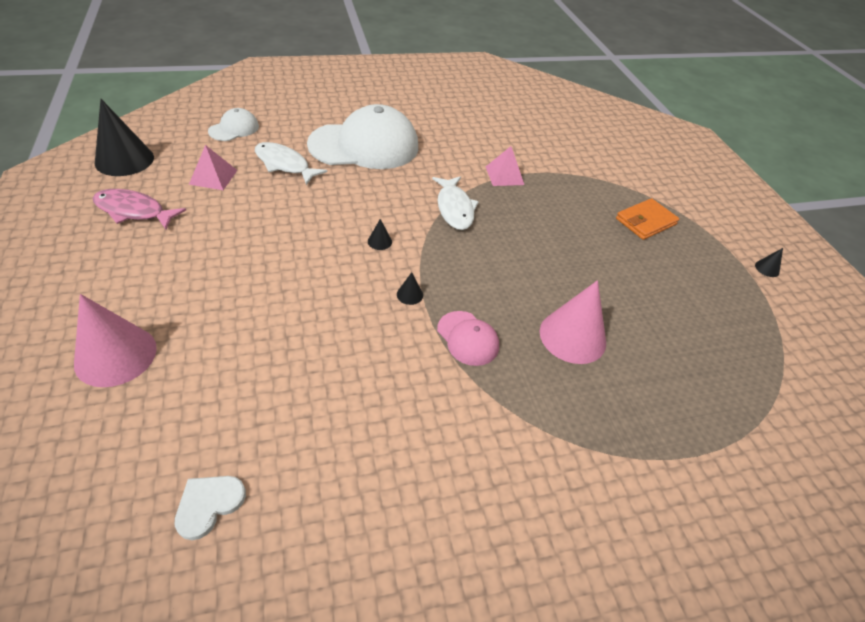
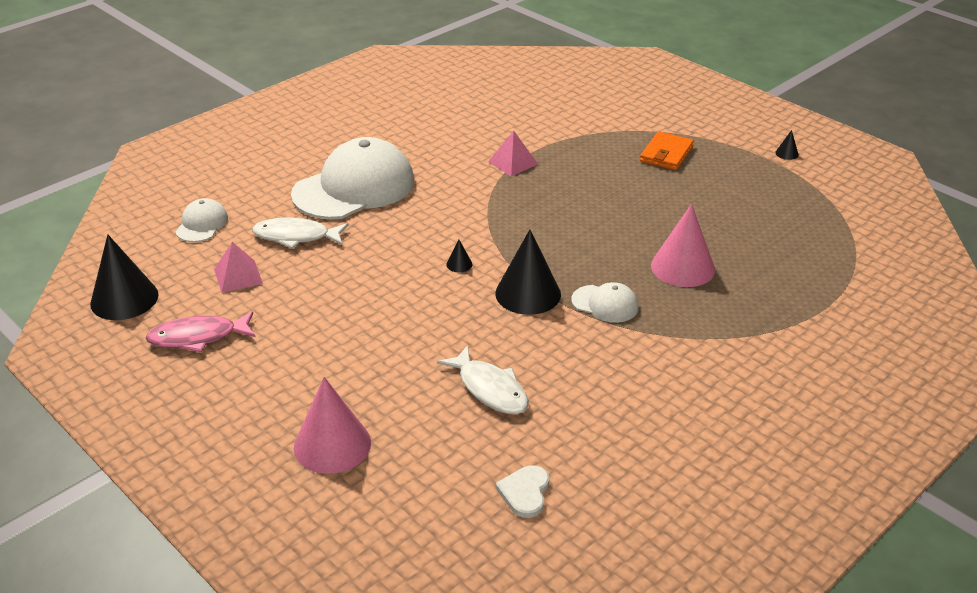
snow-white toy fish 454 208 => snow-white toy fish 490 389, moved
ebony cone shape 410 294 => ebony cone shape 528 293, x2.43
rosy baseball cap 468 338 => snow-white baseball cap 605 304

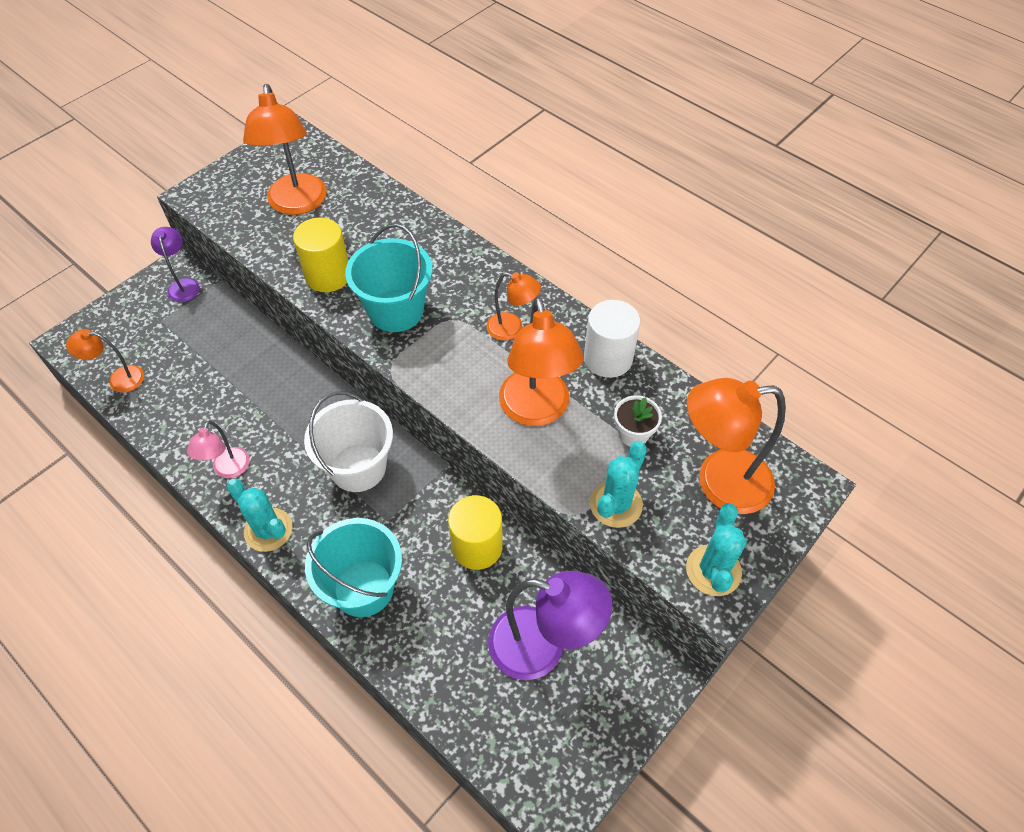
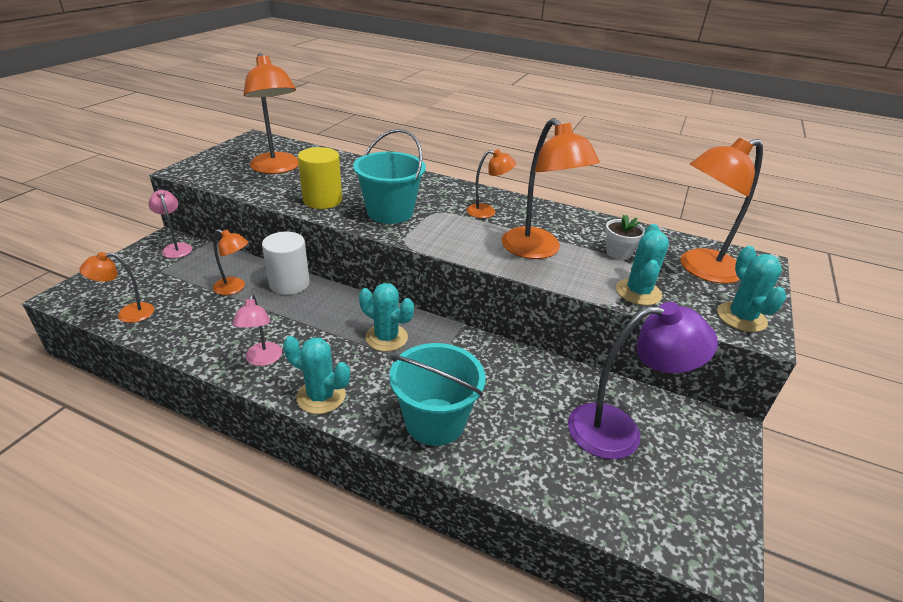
royal purple lamp 184 285 => rosy lamp 176 248
snow-white cylinder shape 608 358 => snow-white cylinder shape 289 283, moved
snow-white bucket 358 467 => teal prickly plant 386 338
bright yellow cylinder shape 477 546 => nothing
nothing => orange-coloured lamp 234 288

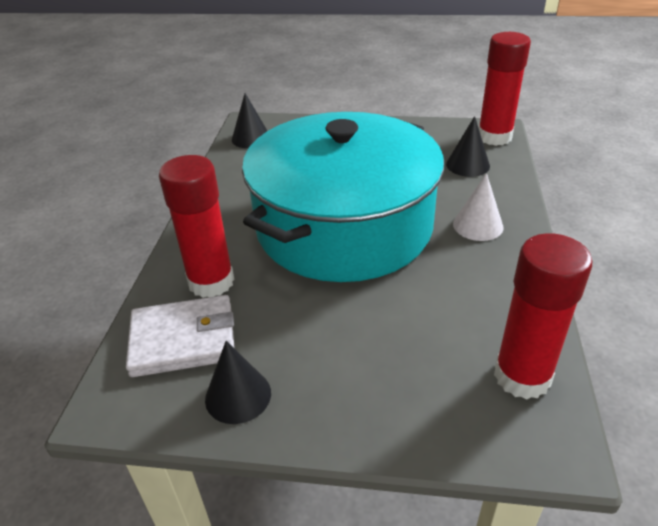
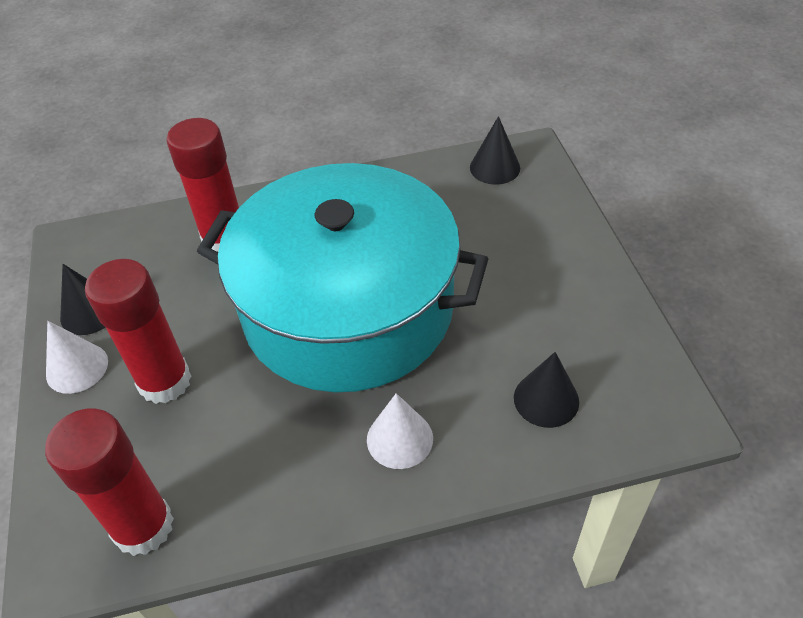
red glue 494 137 => red glue 164 381, moved
snow-white card wallet 183 339 => nothing
nothing => snow-white cone shape 77 368

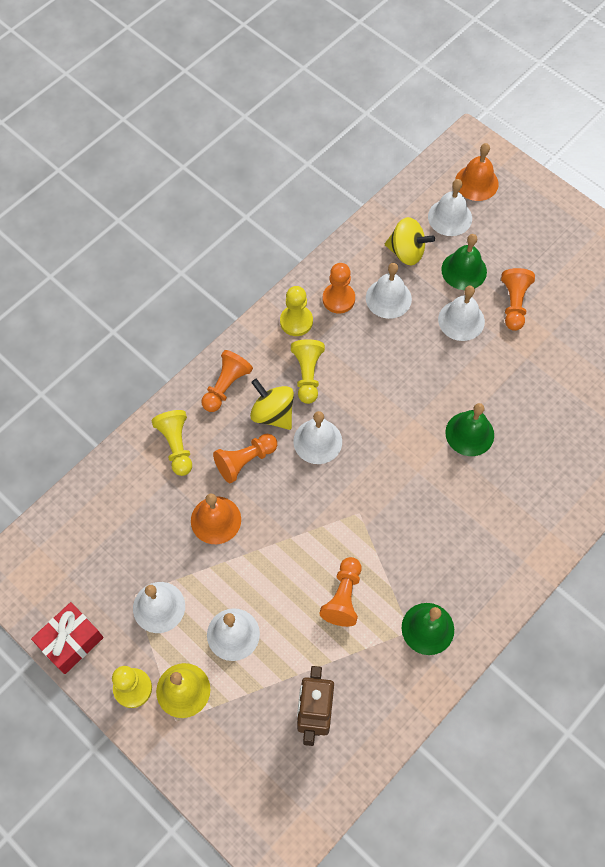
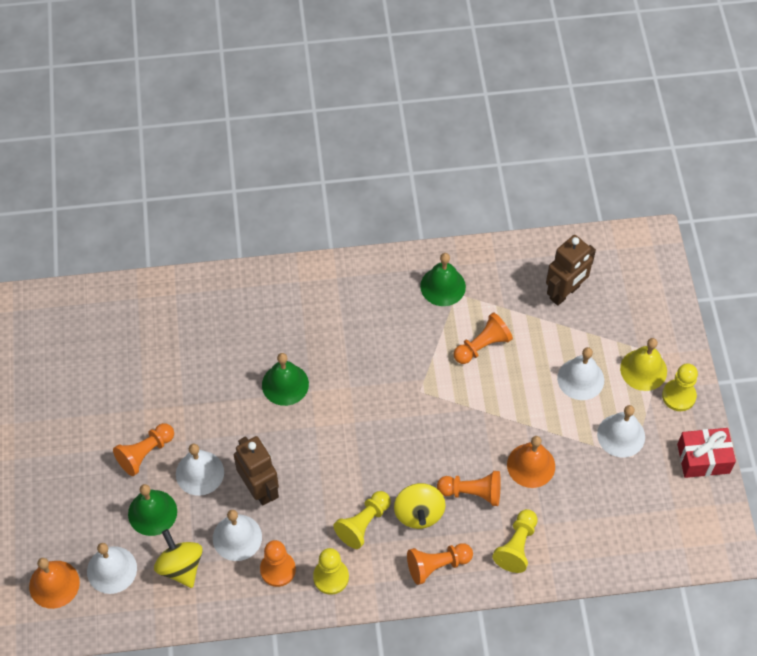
snow-white bell 317 441 => nothing
nothing => russet toy robot 259 488

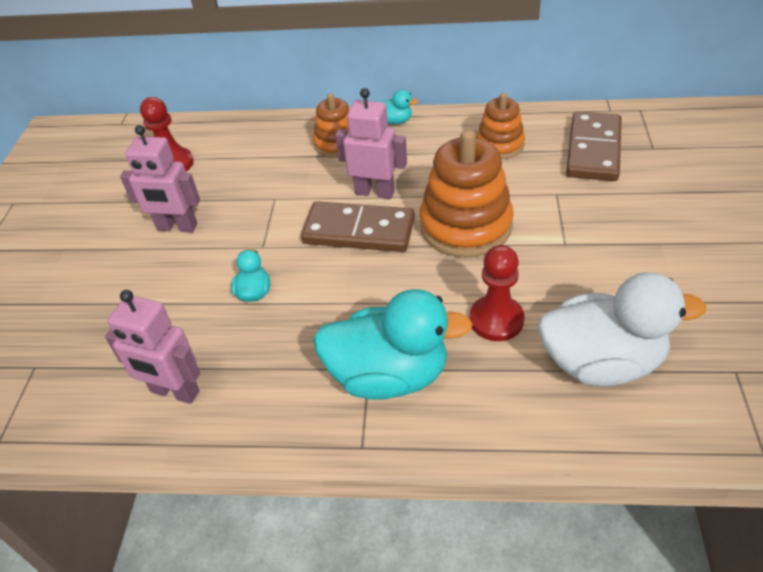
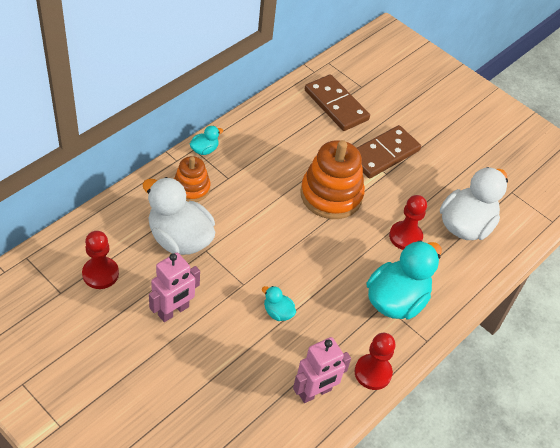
rosy toy robot 375 192 => nothing
orange-coloured stacking rings 500 145 => nothing
russet domino tile 359 231 => russet domino tile 383 154, moved
nothing => snow-white rubber duck 179 238
nothing => red game pawn 373 372

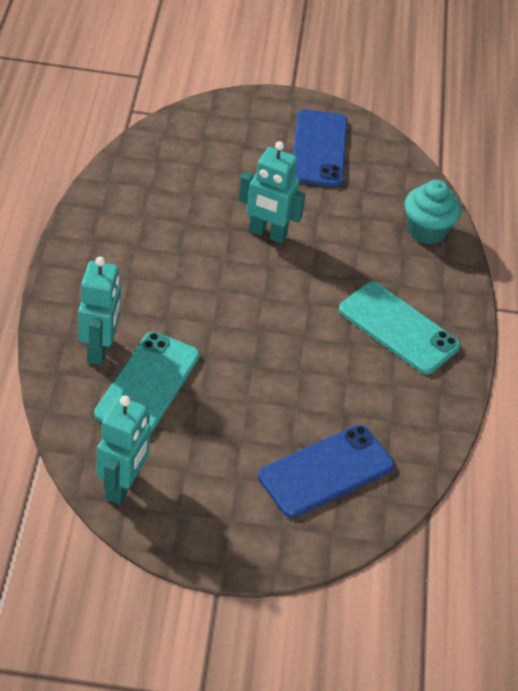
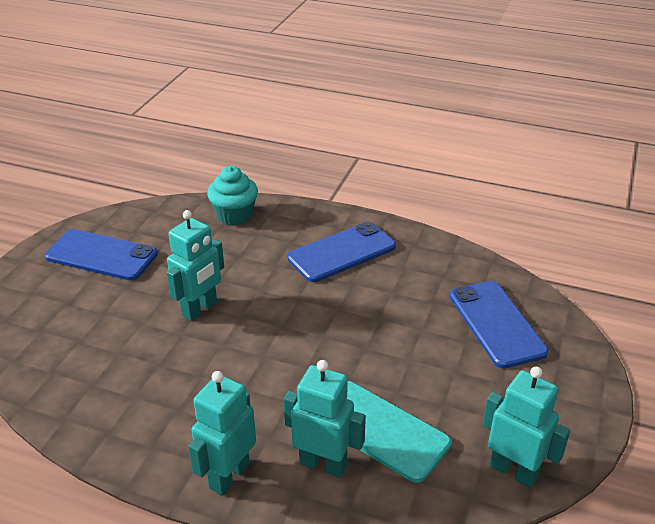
teal phone 398 328 => cobalt phone 342 252
nothing => teal toy robot 228 475

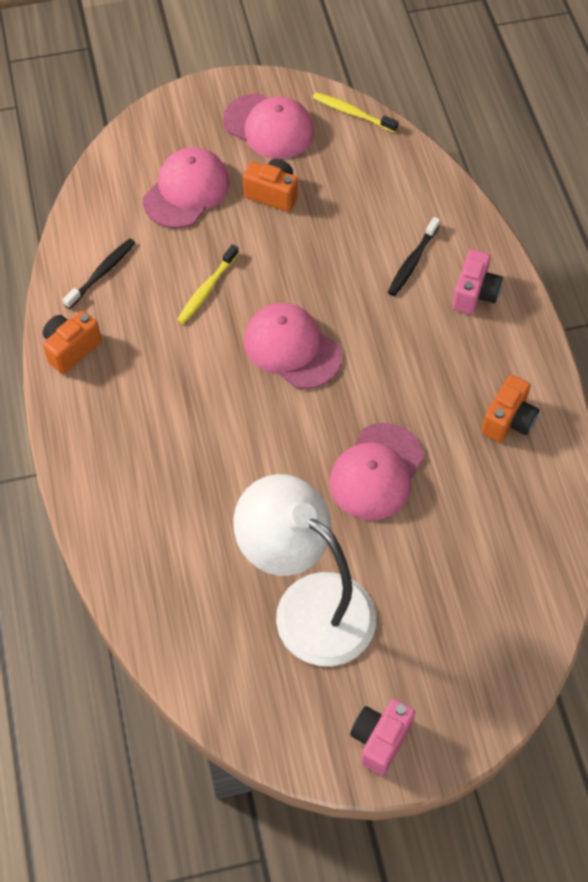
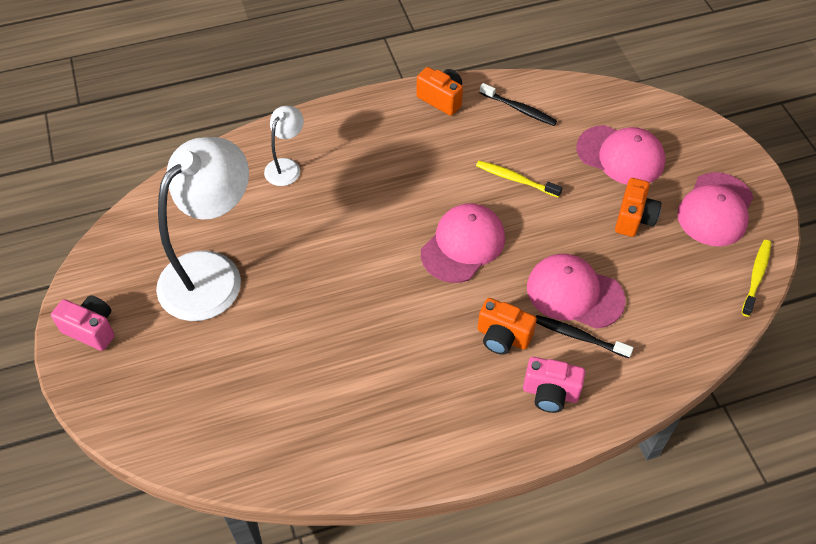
orange-coloured compact camera 508 420 => orange-coloured compact camera 502 337, moved
rosy baseball cap 376 472 => rosy baseball cap 574 293, moved
nothing => snow-white lamp 286 166

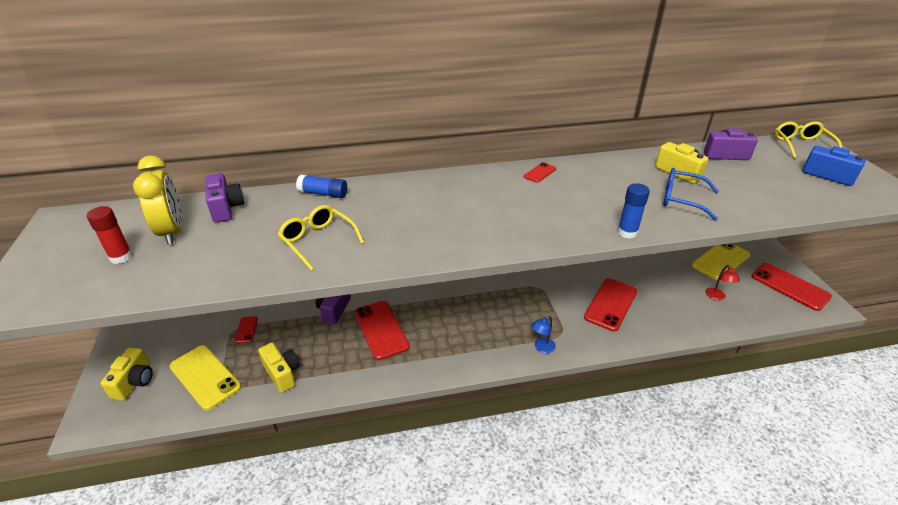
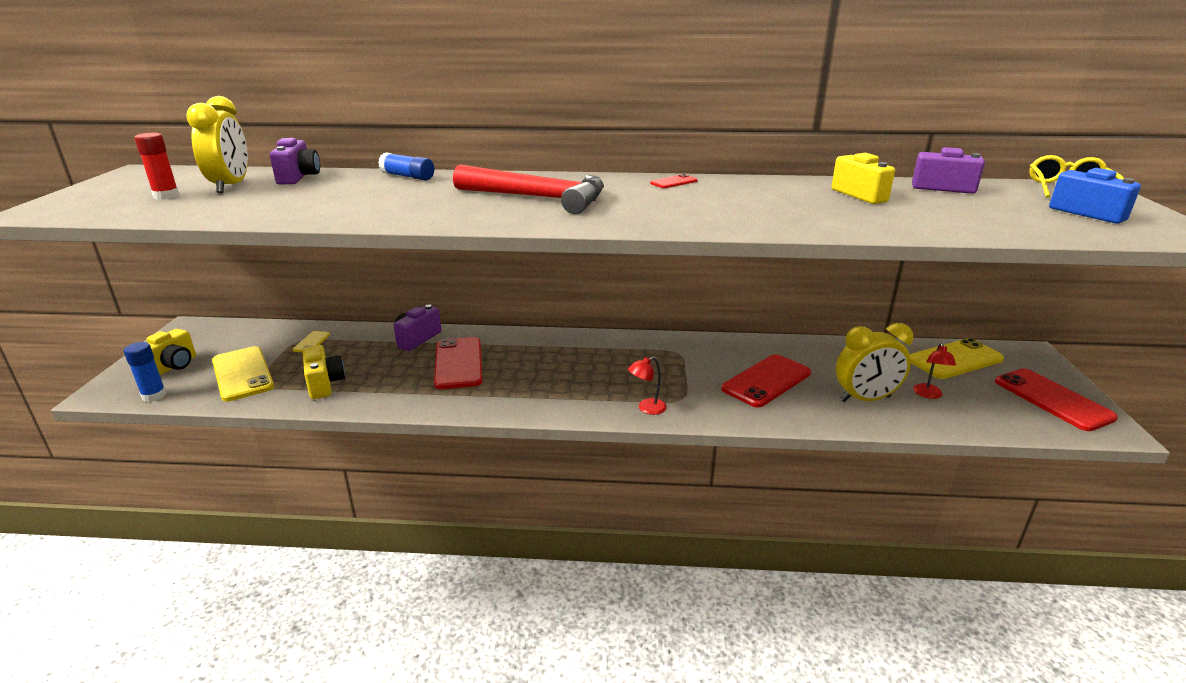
cobalt eyeglasses 681 199 => nothing
cobalt glue 627 232 => cobalt glue 154 396, moved
bright yellow eyeglasses 318 241 => nothing
red phone 246 329 => bright yellow phone 311 342
cobalt lamp 541 348 => red lamp 646 408
nothing => red claw hammer 538 198
nothing => bright yellow alarm clock 865 399

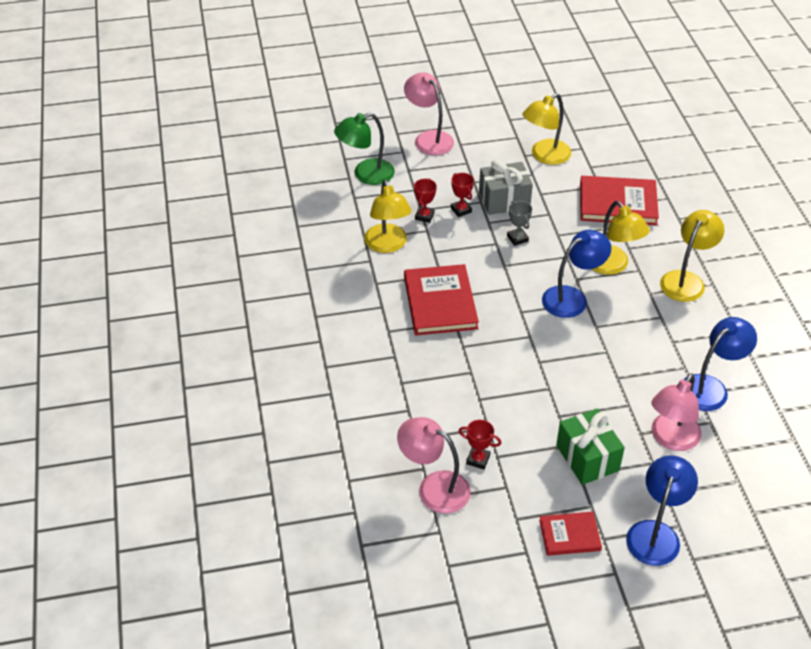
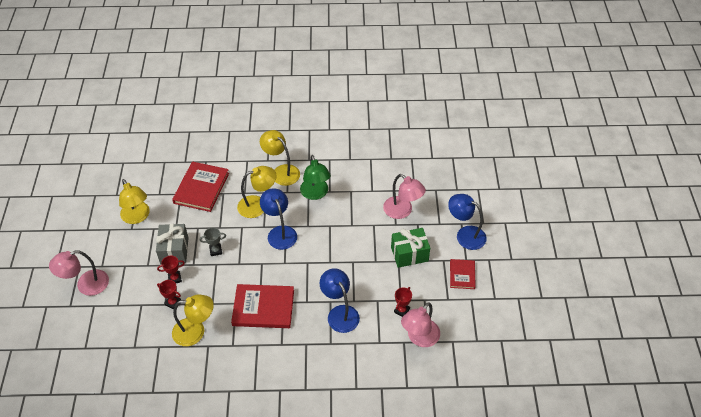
green lamp 366 175 => green lamp 315 194, moved
cobalt lamp 710 387 => cobalt lamp 340 313, moved

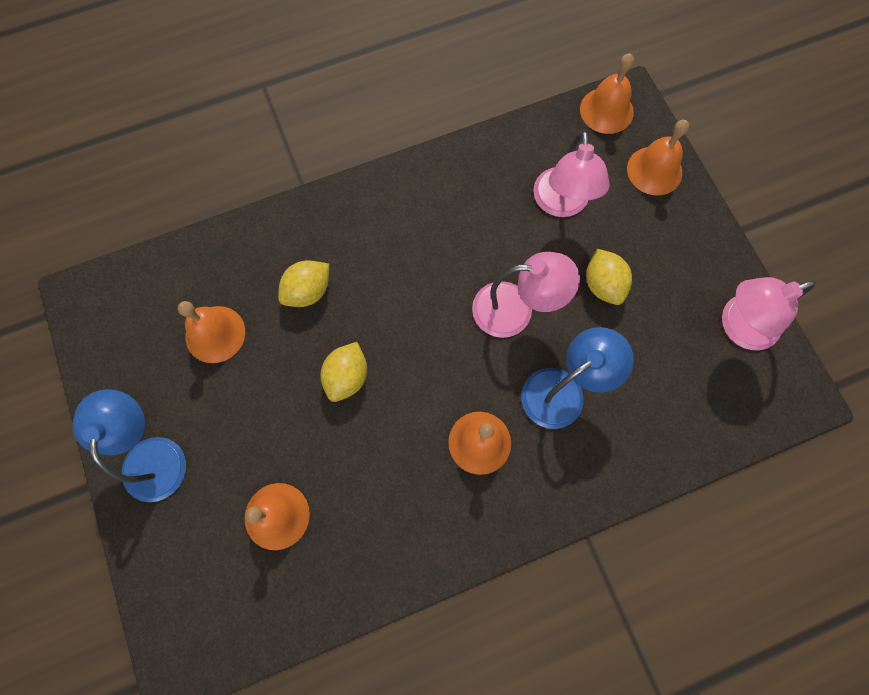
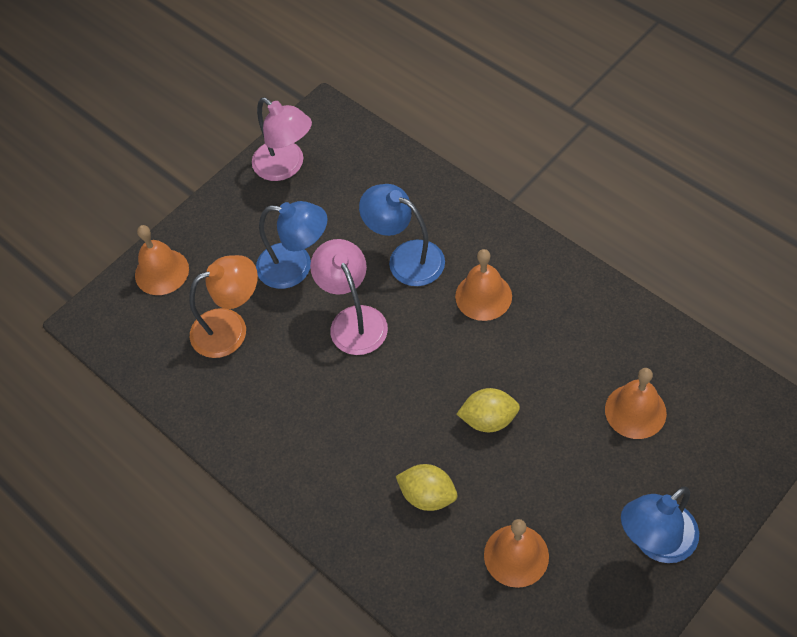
orange-coloured bell 606 110 => nothing
rosy lamp 561 204 => orange-coloured lamp 230 328
bright yellow toy lemon 603 285 => cobalt lamp 296 267

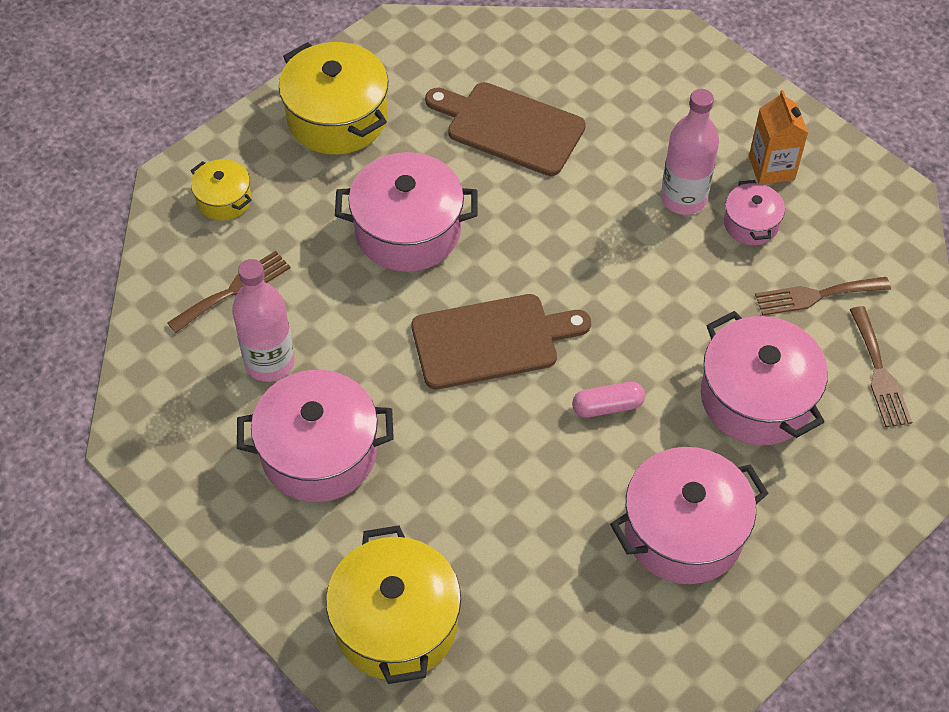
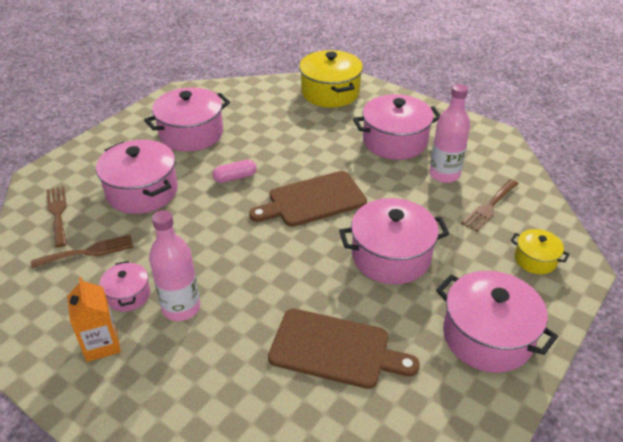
bright yellow stockpot 337 117 => rosy stockpot 487 336

